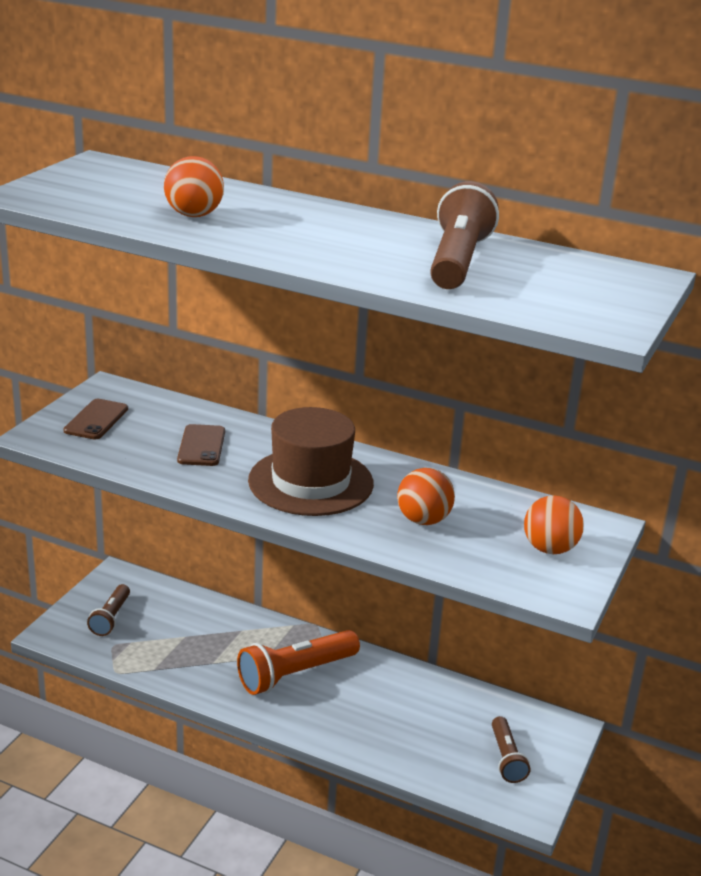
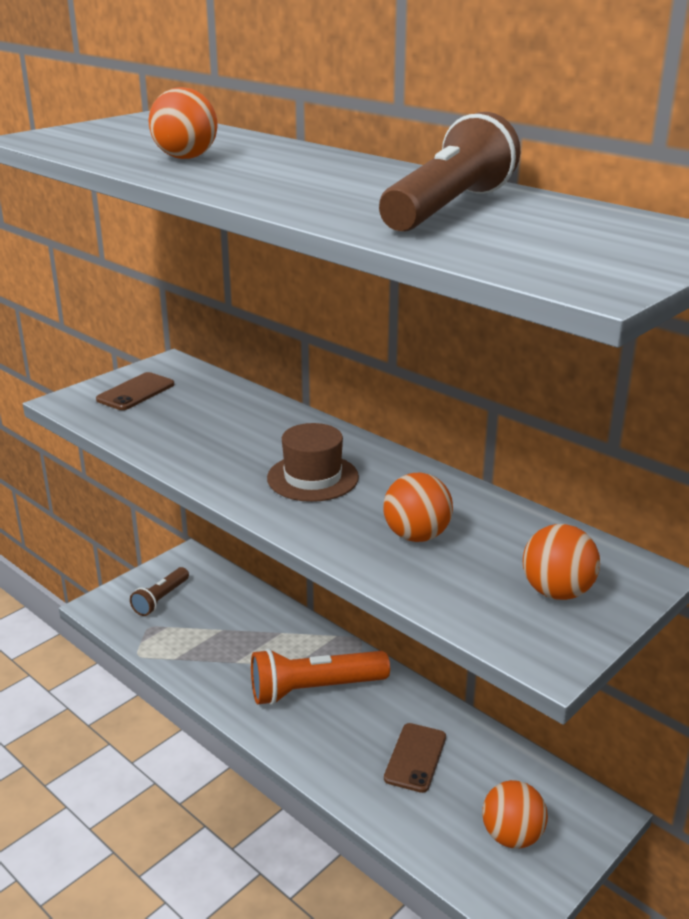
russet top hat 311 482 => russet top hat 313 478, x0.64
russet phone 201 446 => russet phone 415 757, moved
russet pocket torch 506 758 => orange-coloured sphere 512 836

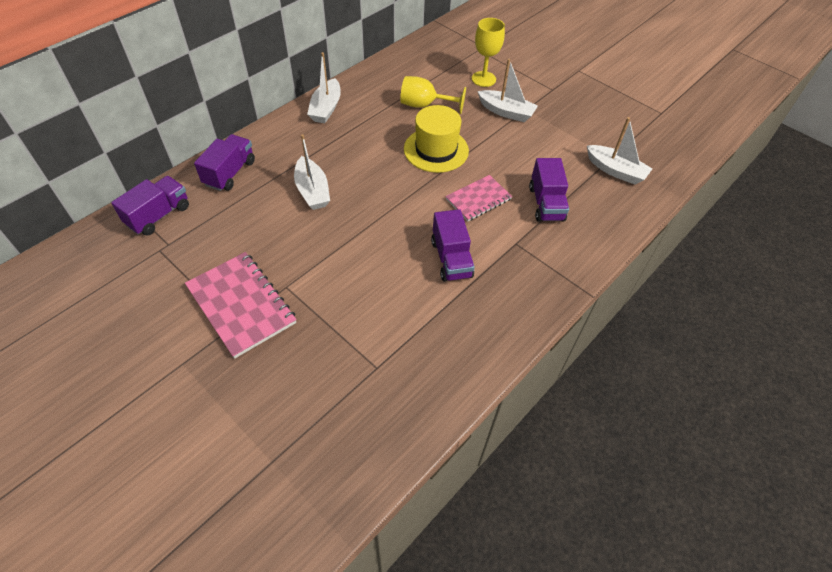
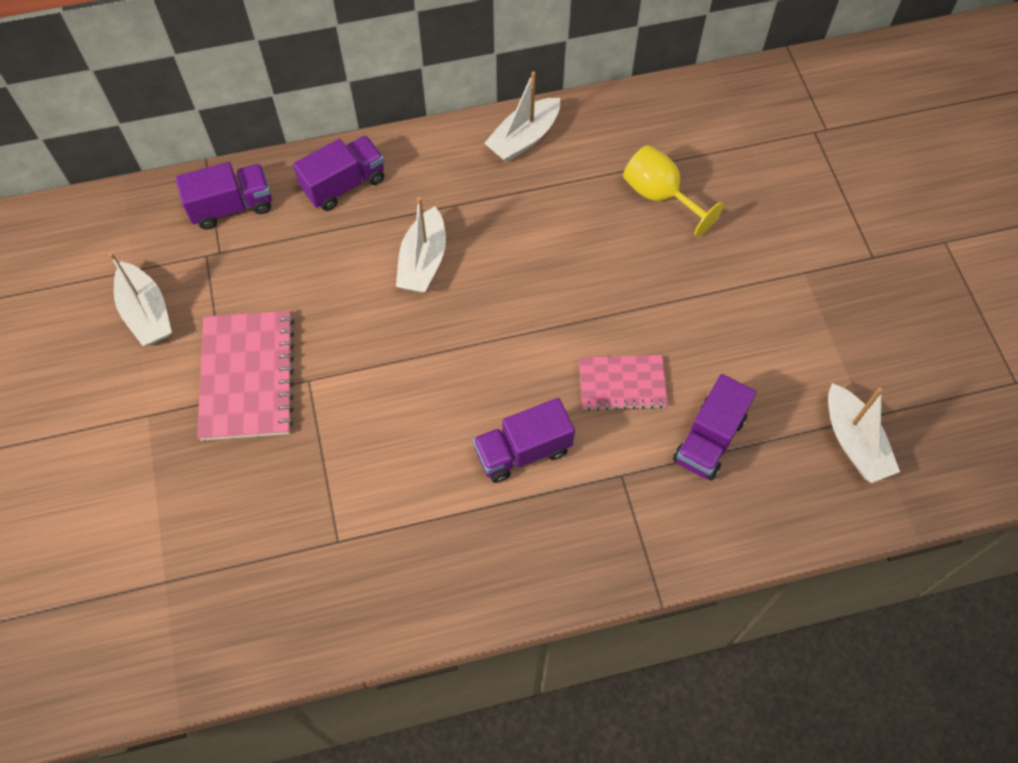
bright yellow goblet 483 79 => nothing
snow-white sailboat 506 112 => snow-white sailboat 146 313, moved
bright yellow top hat 436 150 => nothing
royal purple toy truck 451 259 => royal purple toy truck 523 451, 45 degrees clockwise

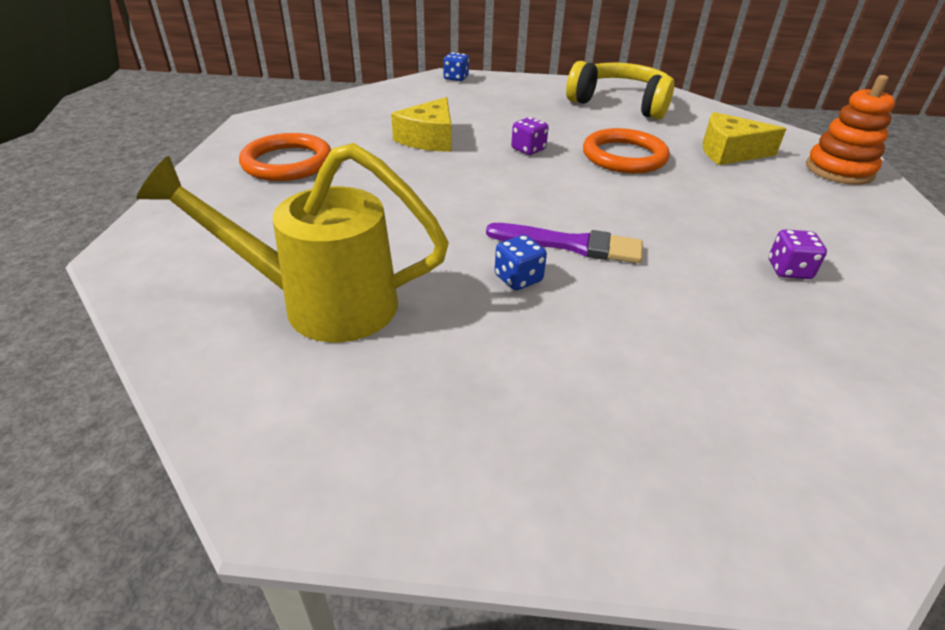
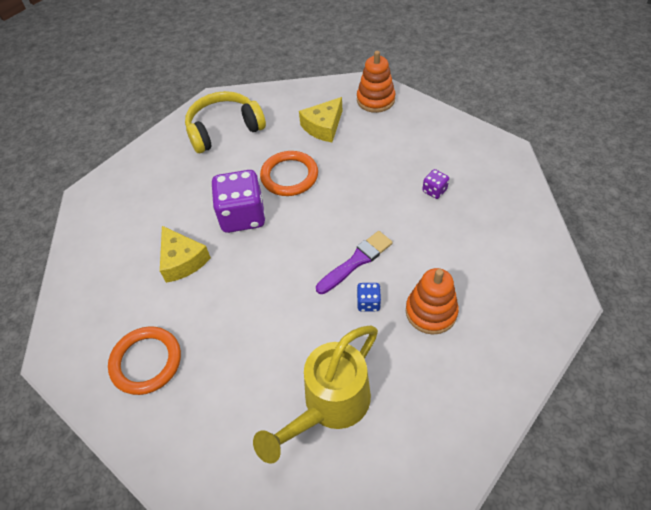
cobalt dice 456 78 => nothing
royal purple dice 528 149 => royal purple dice 242 216, x2.22
nothing => orange-coloured stacking rings 431 312

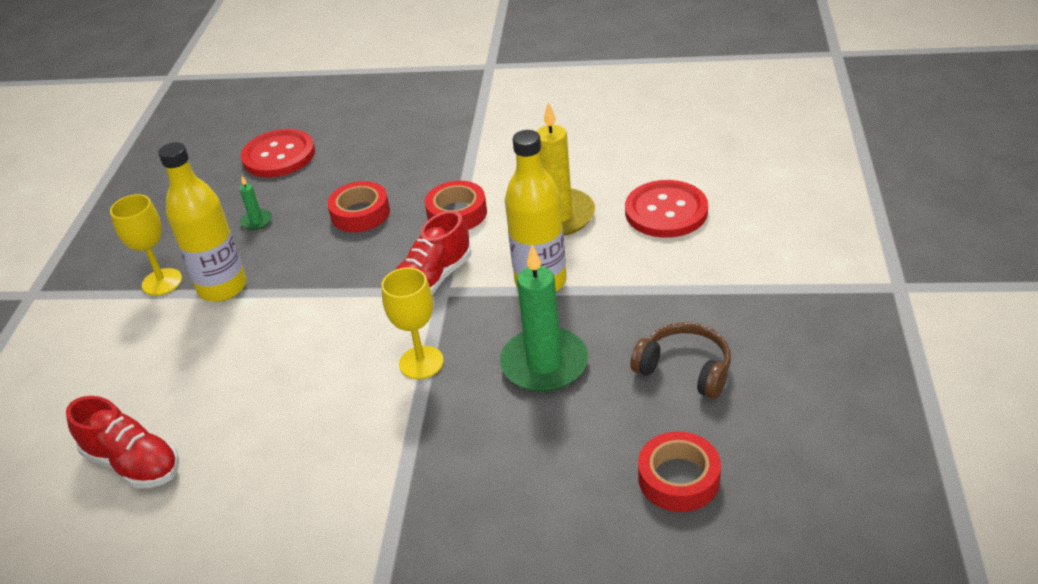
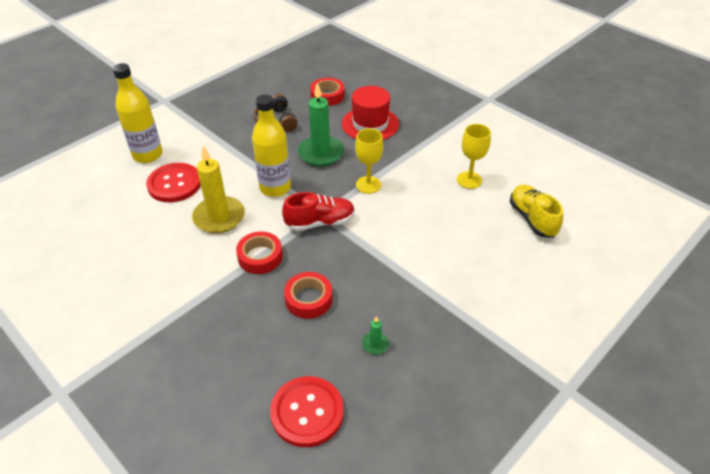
bright yellow flask 222 287 => bright yellow flask 147 155, moved
bright yellow goblet 162 282 => bright yellow goblet 469 180, moved
red shoe 133 463 => bright yellow shoe 532 219
nothing => red top hat 370 124

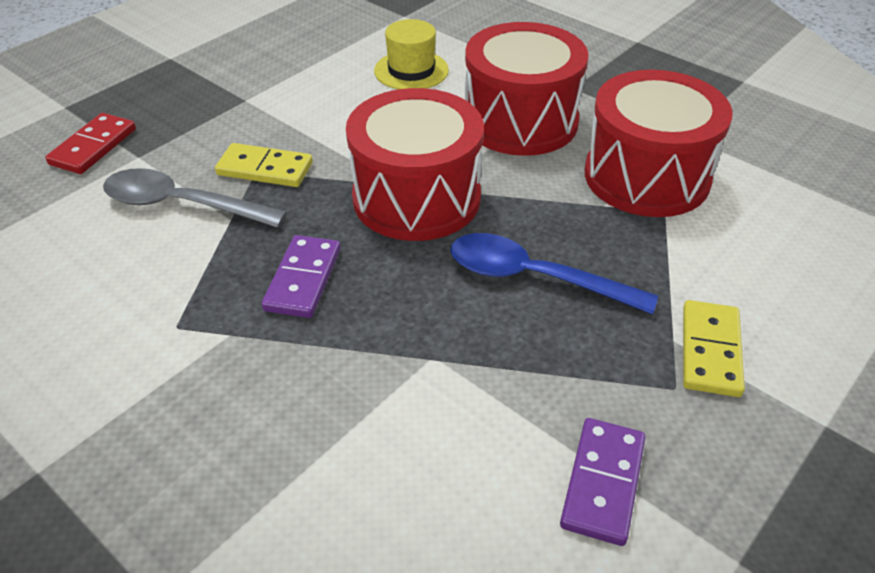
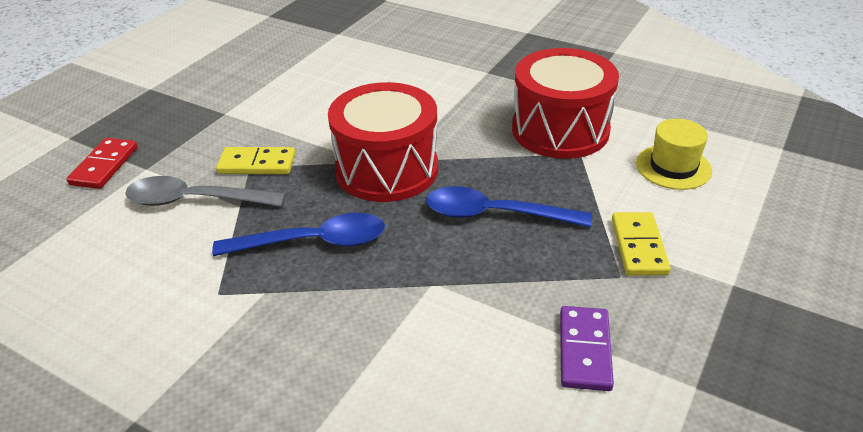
bright yellow top hat 411 70 => bright yellow top hat 673 167, moved
red toy drum 520 121 => nothing
royal purple domino tile 303 279 => cobalt teaspoon 313 242

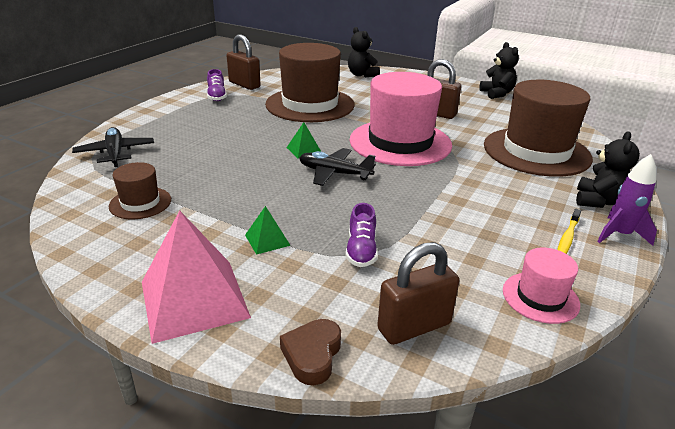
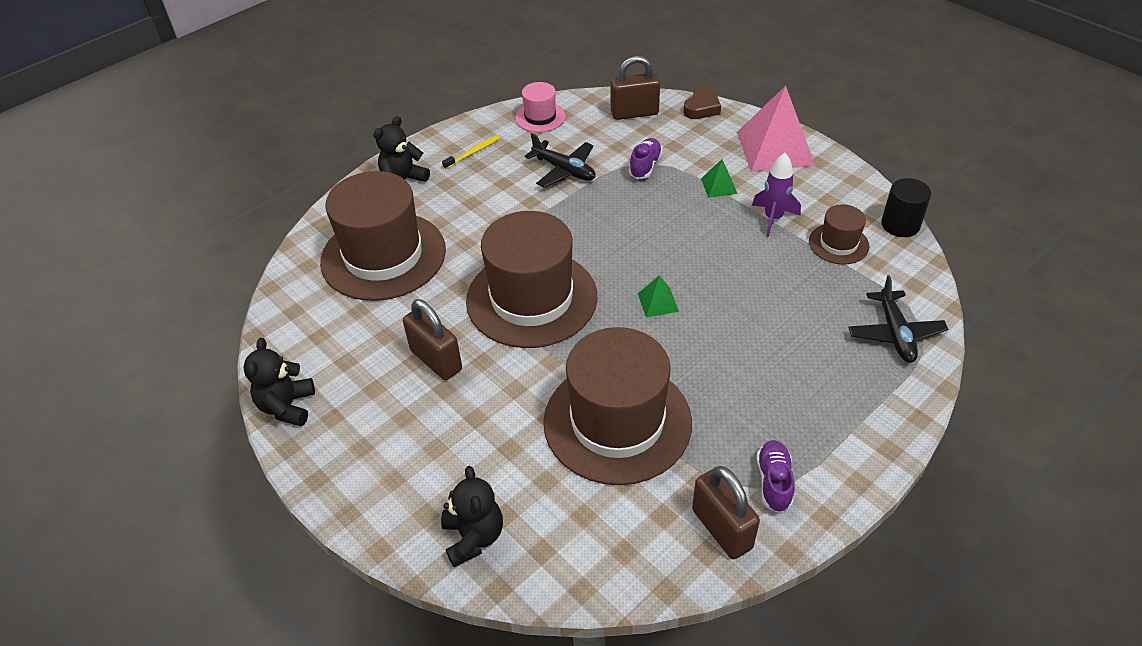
rosy top hat 400 142 => russet top hat 531 298
ebony plane 334 173 => ebony plane 564 170, moved
royal purple rocket 619 235 => royal purple rocket 773 218, moved
nothing => ebony cylinder shape 900 225

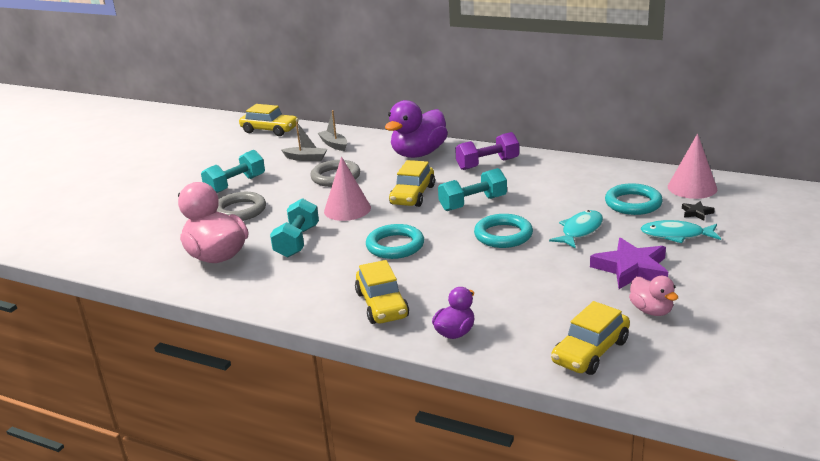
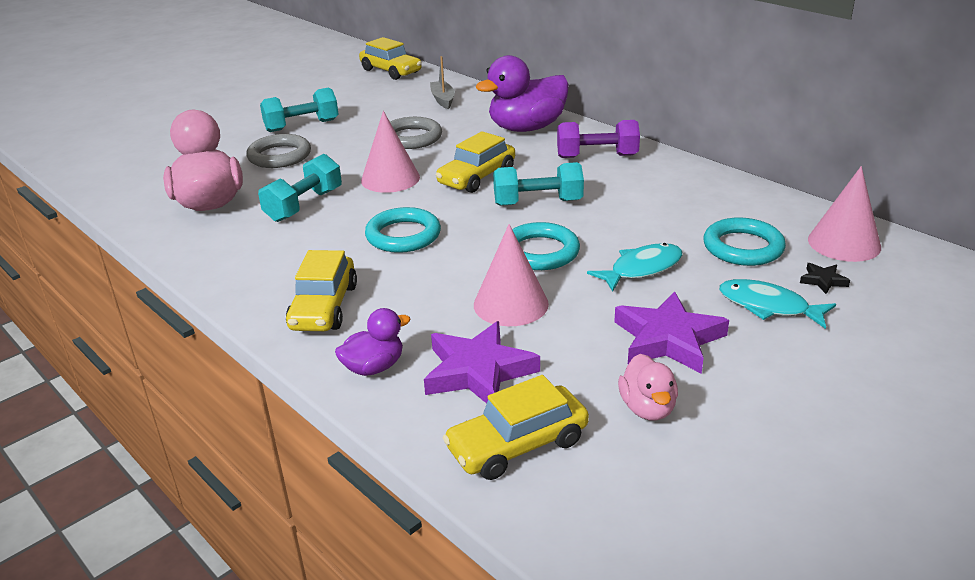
grey sailboat 306 158 => nothing
nothing => rosy cone shape 511 304
nothing => royal purple star shape 478 371

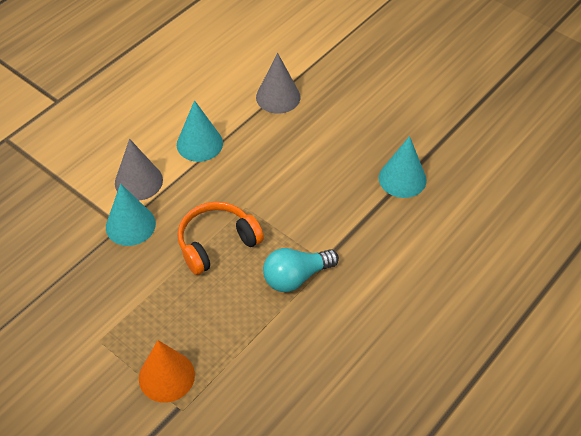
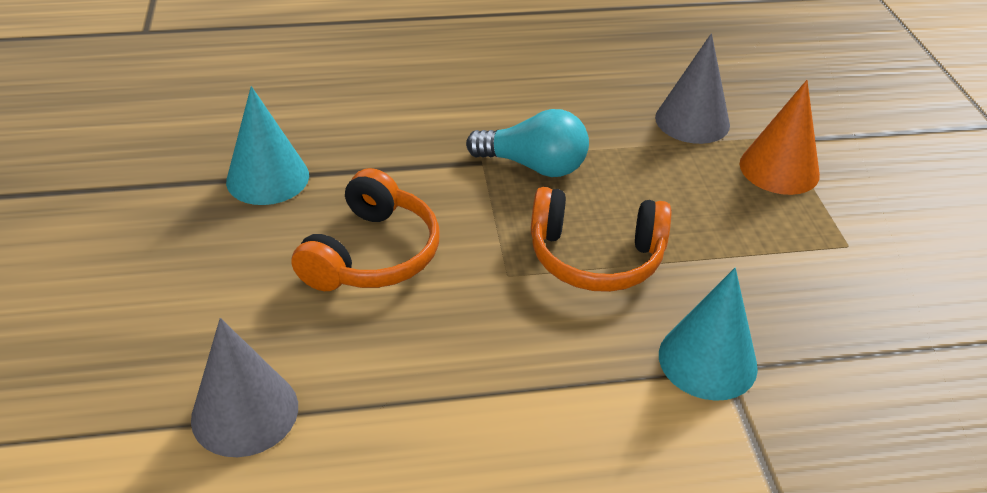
teal cone shape 199 144 => nothing
grey cone shape 138 181 => grey cone shape 692 121, moved
nothing => orange-coloured headphones 372 254

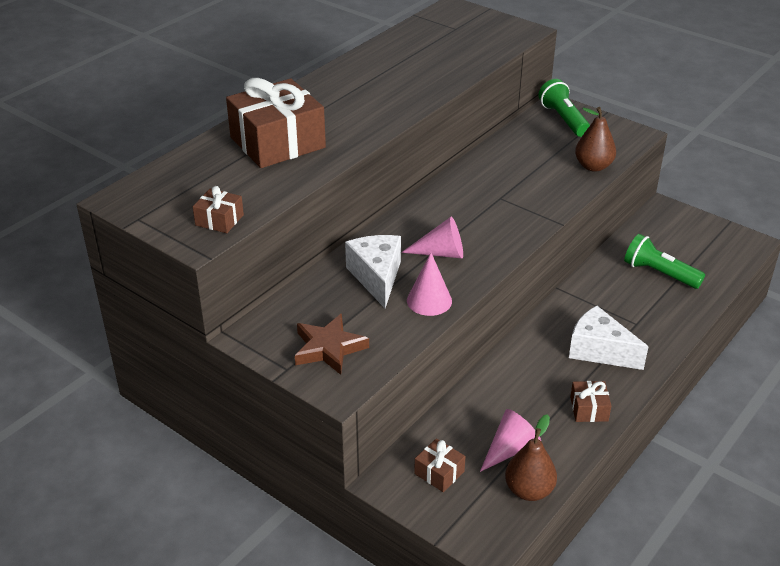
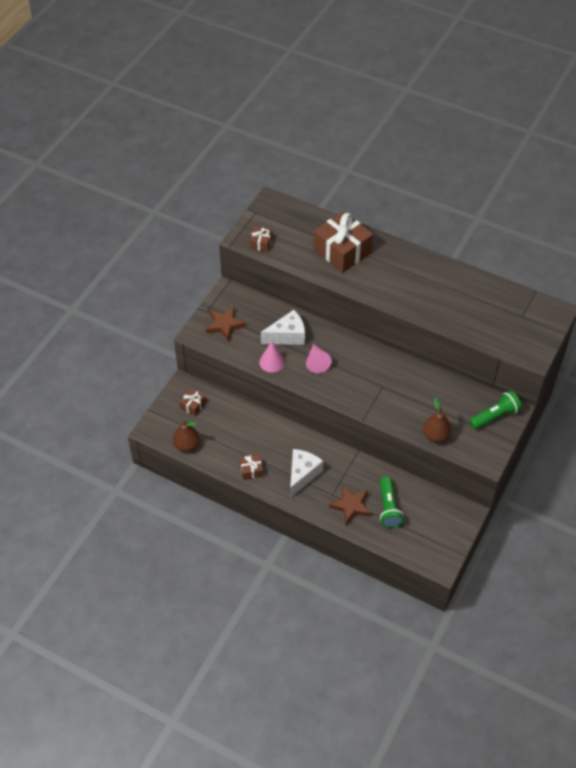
green pocket torch 659 273 => green pocket torch 388 508, 150 degrees clockwise
rosy cone shape 510 449 => nothing
nothing => russet star shape 351 506

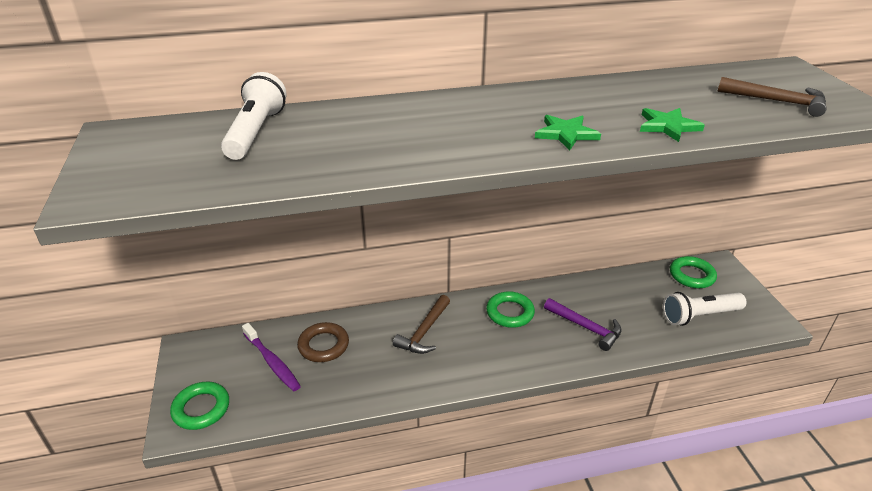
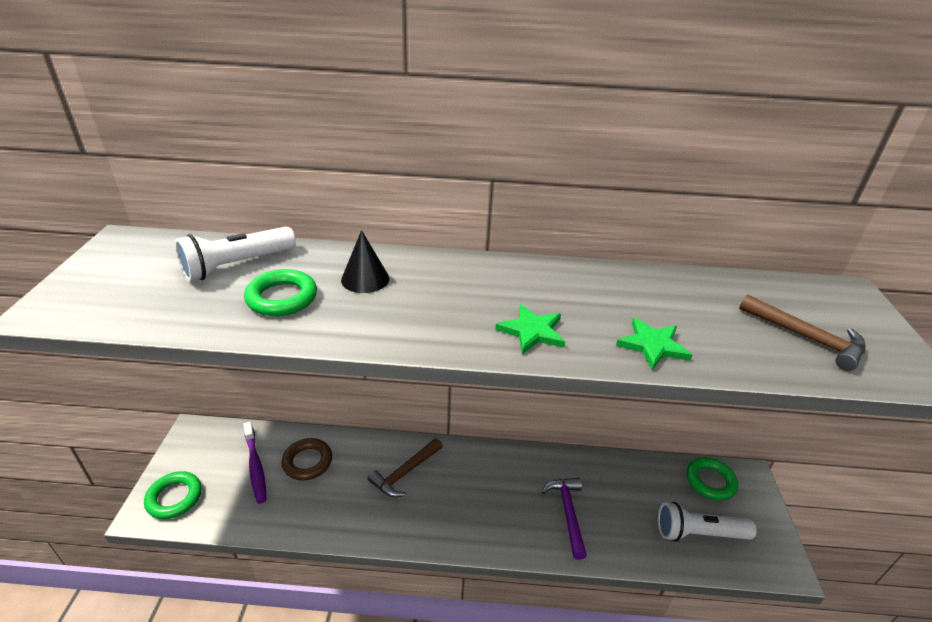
snow-white pocket torch 256 132 => snow-white pocket torch 237 265, 150 degrees counterclockwise
green ring 510 313 => green ring 282 298, moved
royal purple claw hammer 586 327 => royal purple claw hammer 568 513, 150 degrees counterclockwise
nothing => ebony cone shape 365 279

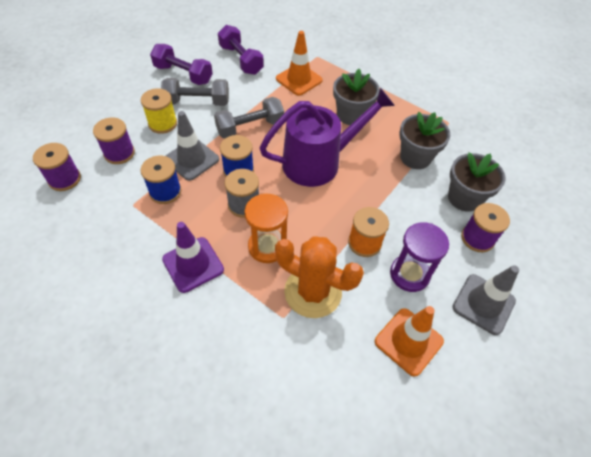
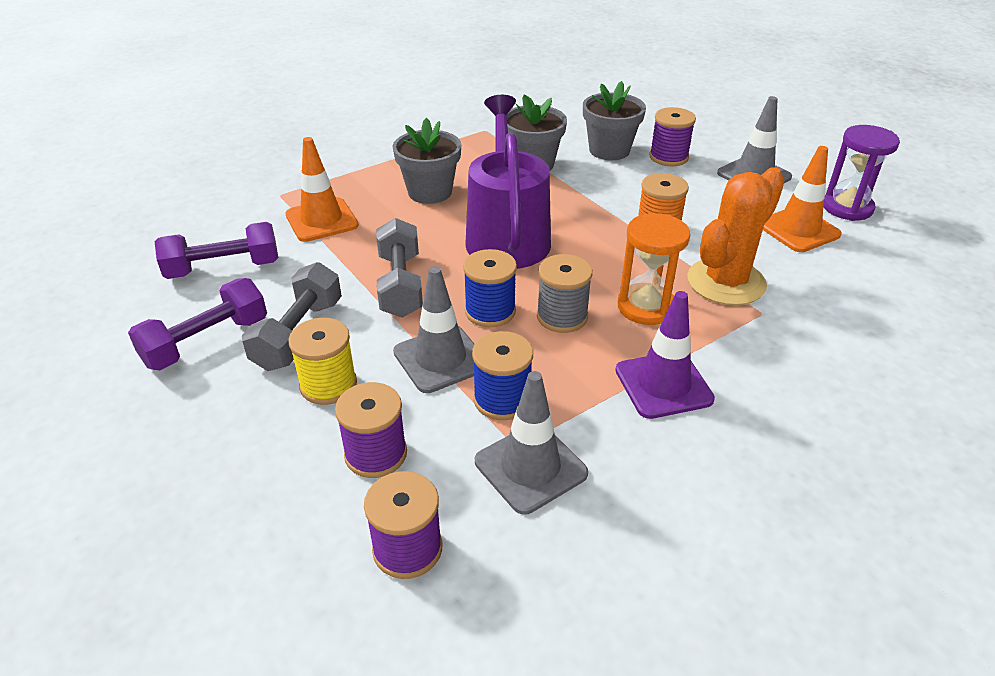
royal purple sandglass 409 274 => royal purple sandglass 847 208, moved
nothing => grey safety cone 530 467

